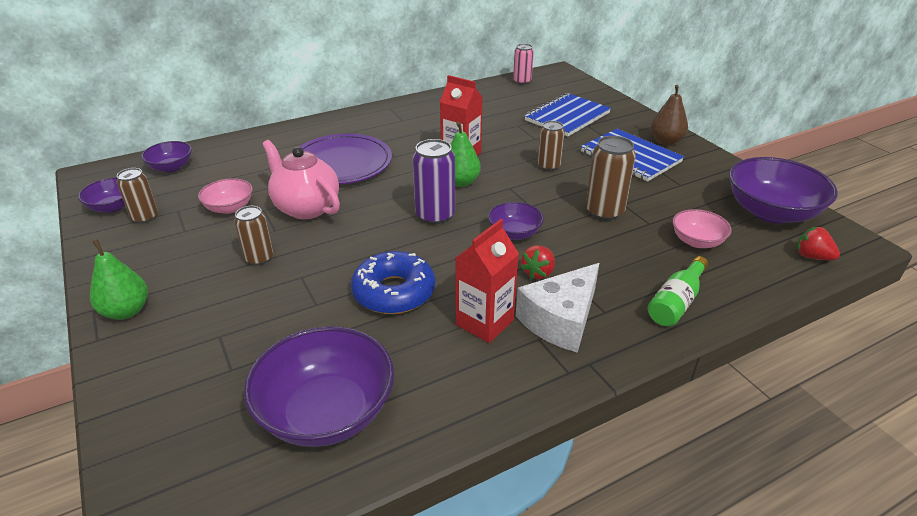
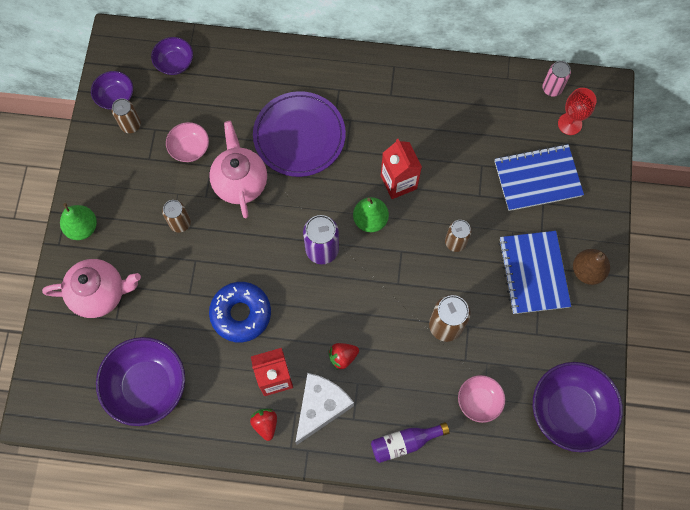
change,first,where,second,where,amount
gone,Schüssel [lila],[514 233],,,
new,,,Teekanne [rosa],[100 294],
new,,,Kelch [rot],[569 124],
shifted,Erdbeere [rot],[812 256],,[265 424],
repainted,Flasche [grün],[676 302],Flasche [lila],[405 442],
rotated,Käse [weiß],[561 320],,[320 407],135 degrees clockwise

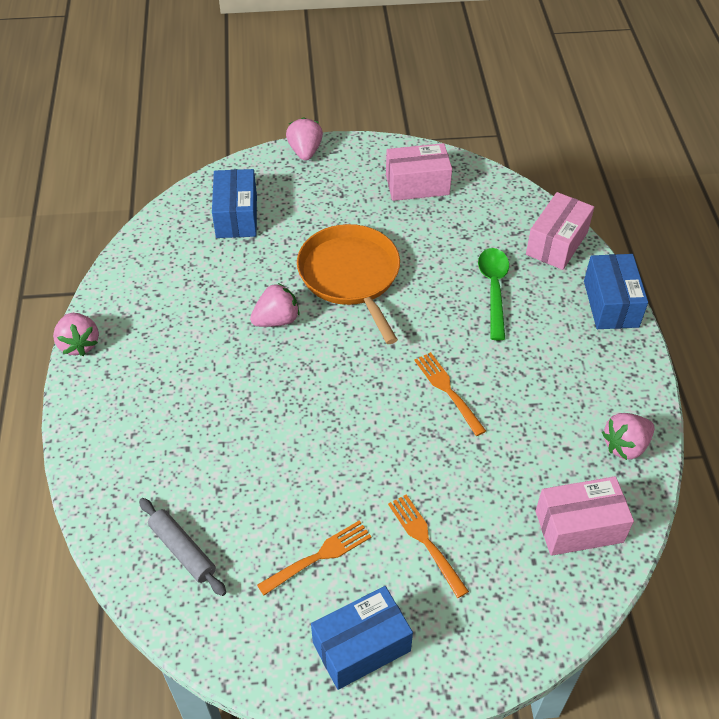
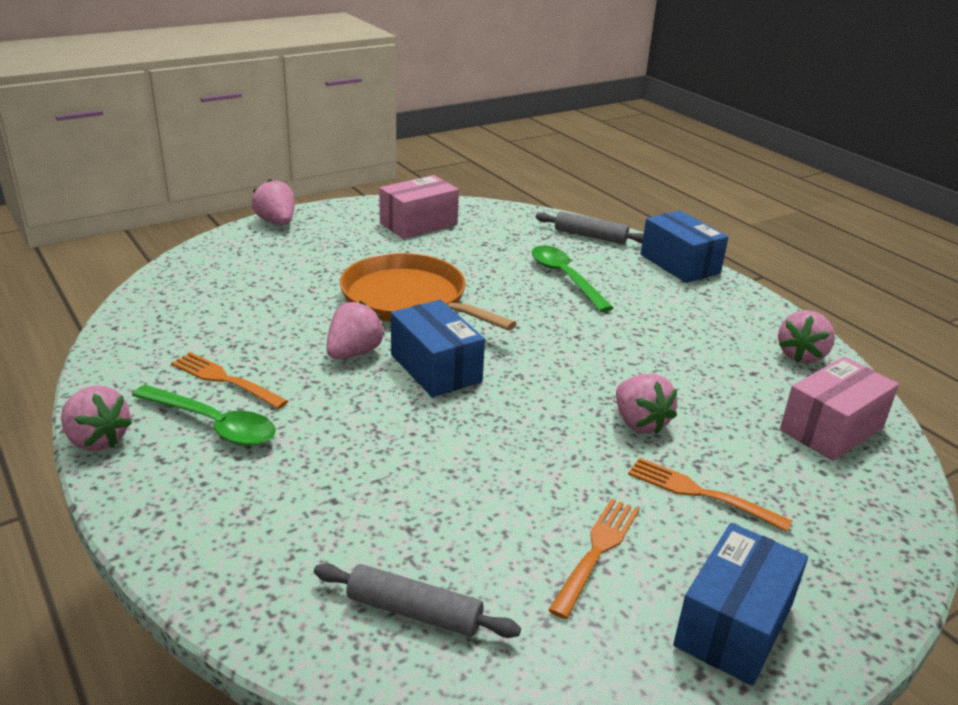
change,first,where,second,where,amount
new,,,Löffel [grün],[214 425],
new,,,Erdbeere [rosa],[639 423],
shifted,Schachtel [blau],[236 216],,[436 368],
shifted,Gabel [orange],[448 391],,[226 380],
swapped,Schachtel [rosa],[557 243],Nudelholz [grau],[590 236],

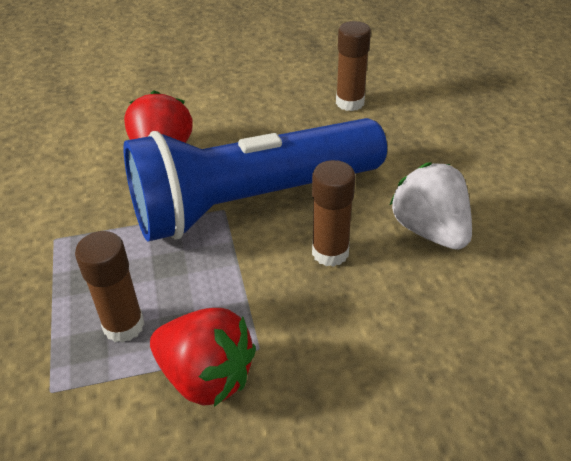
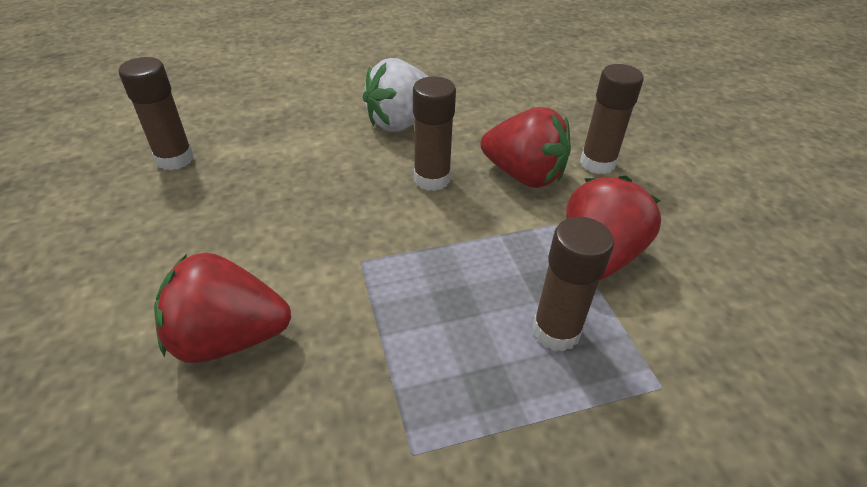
change,first,where,second,where,amount
gone,Taschenlampe [blau],[252 201],,,
new,,,Erdbeere [rot],[523 175],
new,,,Klebestift [braun],[597 163],

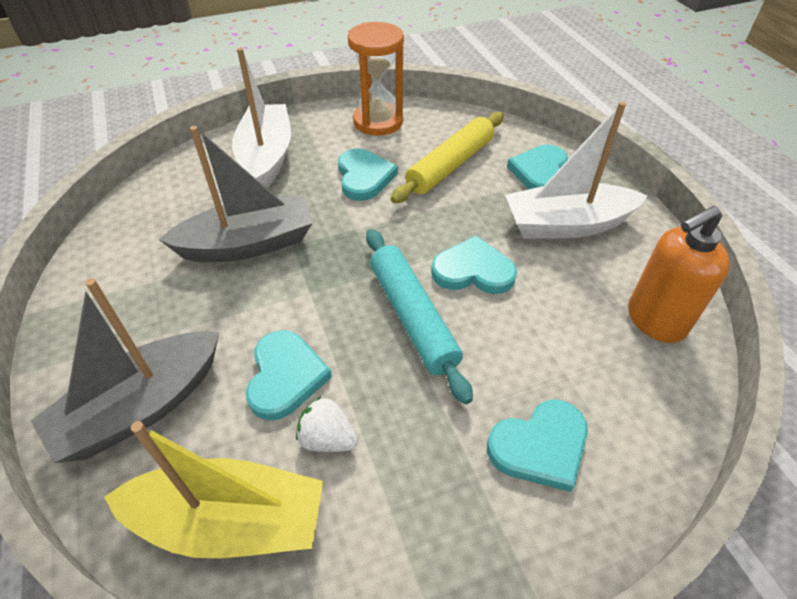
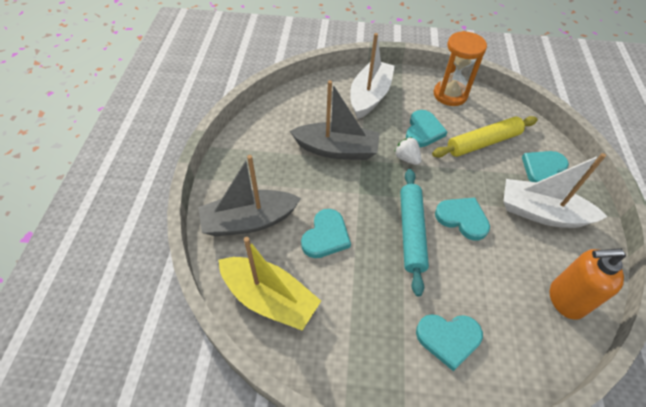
change,first,where,second,where,amount
shifted,Erdbeere [weiß],[327 438],,[406 158],

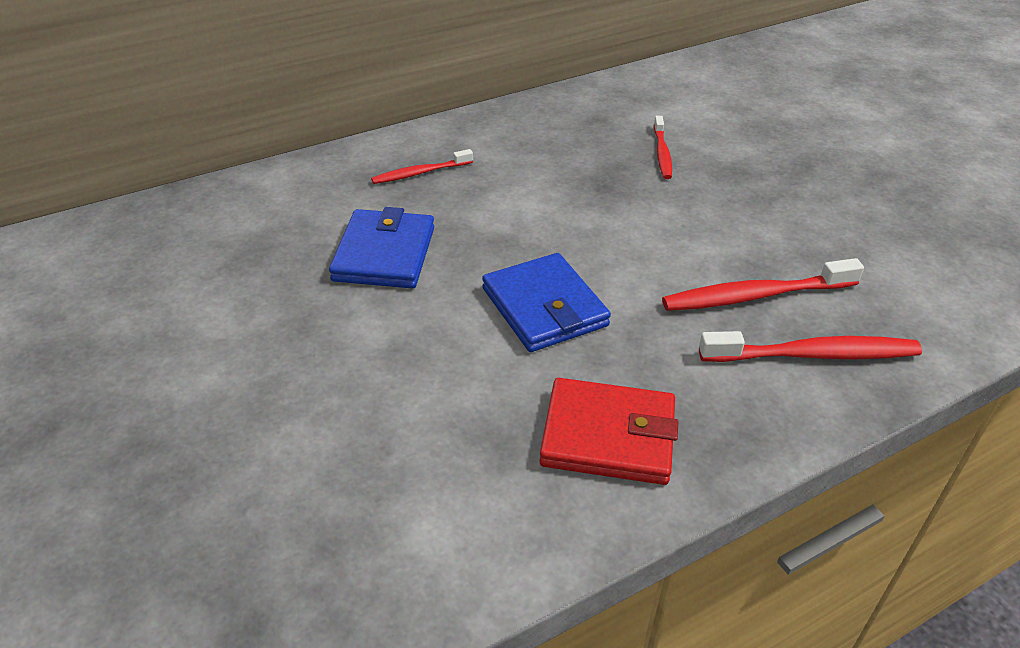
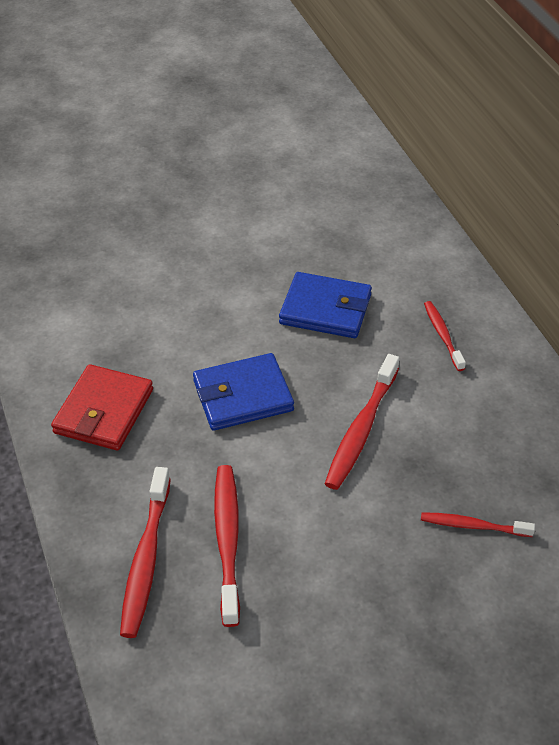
change,first,where,second,where,amount
new,,,Zahnbürste [rot],[361 430],

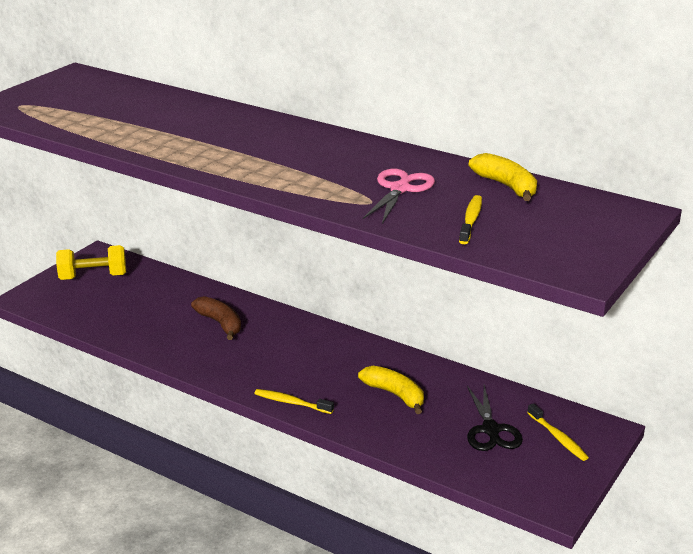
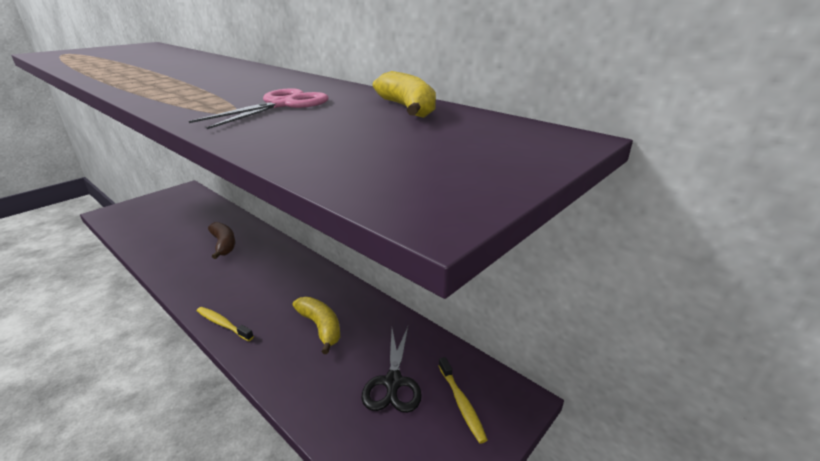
change,first,where,second,where,amount
gone,Hantel [gelb],[93 277],,,
gone,Zahnbürste [gelb],[471 220],,,

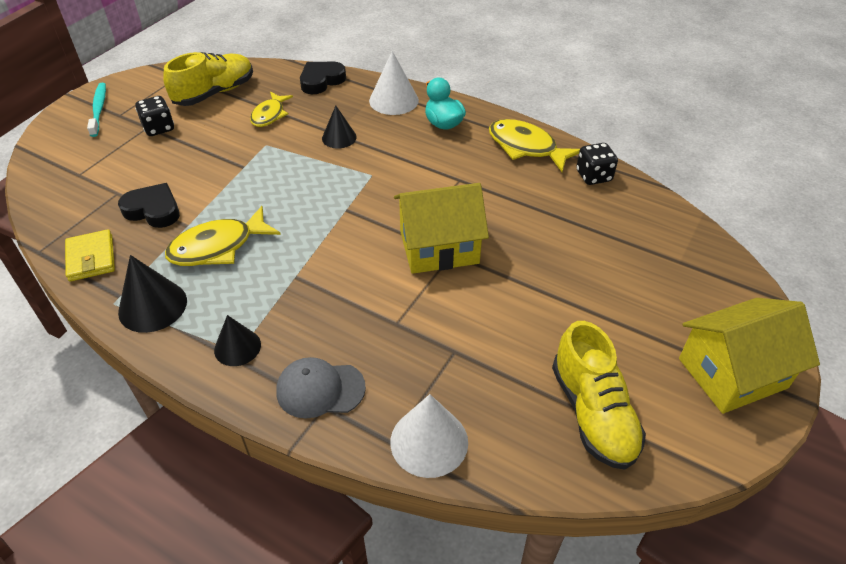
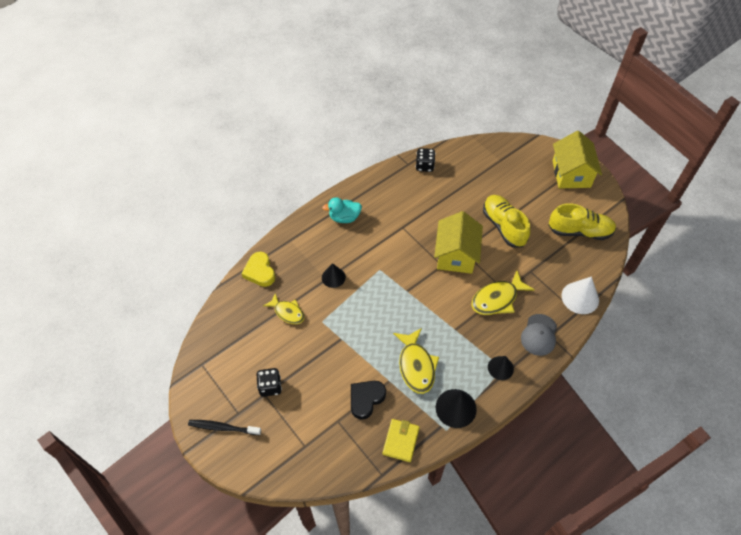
change,first,where,second,where,amount
gone,Kegel [weiß],[394 100],,,
shifted,Schuh [gelb],[215 93],,[504 226],
shifted,Fisch [gelb],[526 147],,[497 299],
repainted,Zahnbürste [türkis],[99 109],Zahnbürste [schwarz],[223 427],
repainted,Herz [schwarz],[321 81],Herz [gelb],[260 272],
rotated,Geldbörse [gelb],[91 258],,[401 441],75 degrees counterclockwise

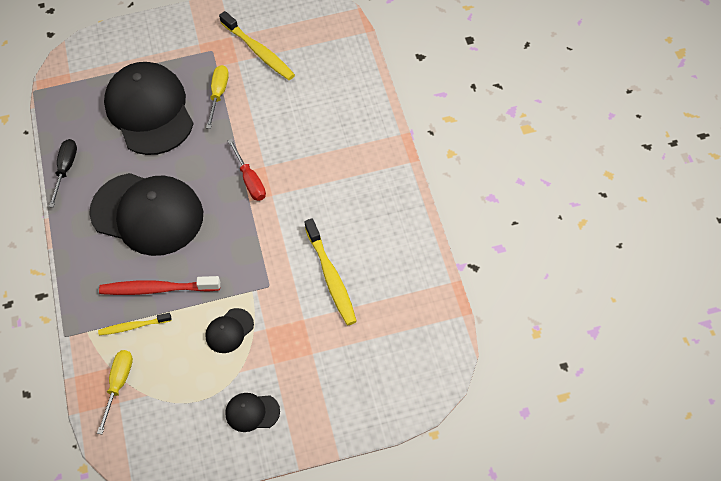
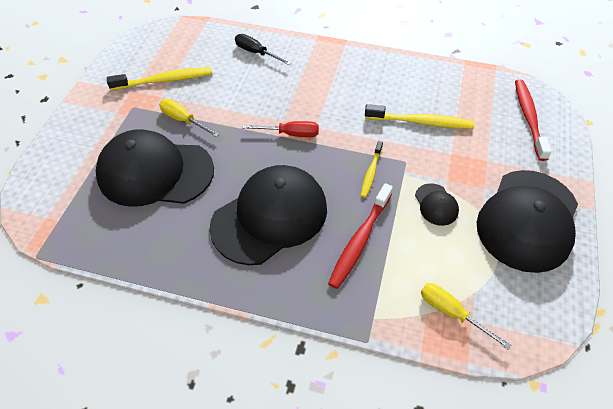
change,first,where,second,where,amount
new,,,Zahnbürste [rot],[528 118],
shifted,Schraubenzieher [schwarz],[65 170],,[256 53],
shifted,Zahnbürste [gelb],[133 326],,[371 173],
scaled,Kappe [schwarz],[252 412],,[528 220],x2.37

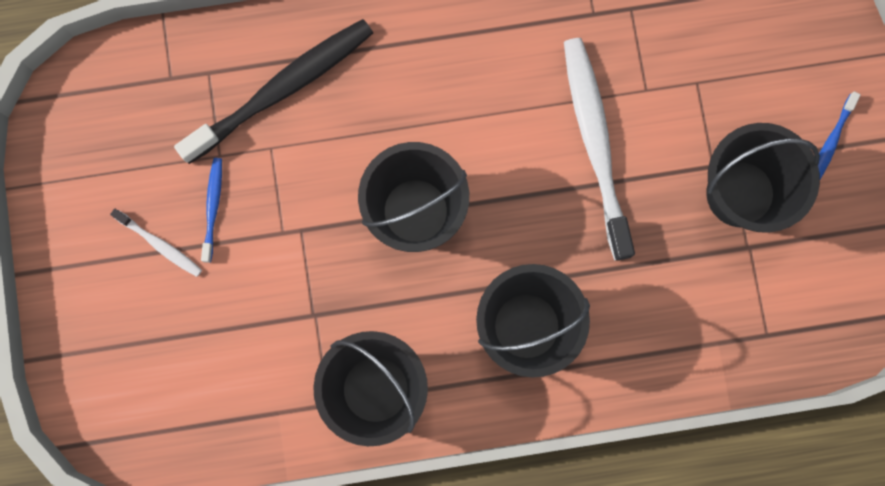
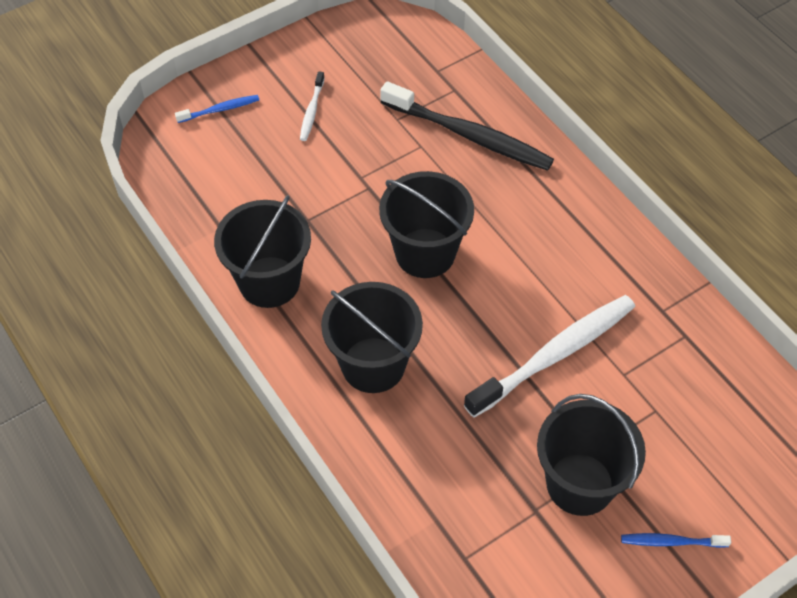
change,first,where,second,where,amount
shifted,Zahnbürste [blau],[213 207],,[220 110],

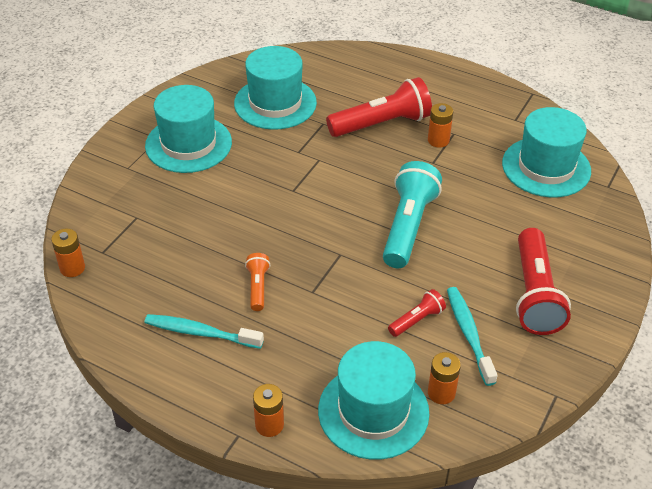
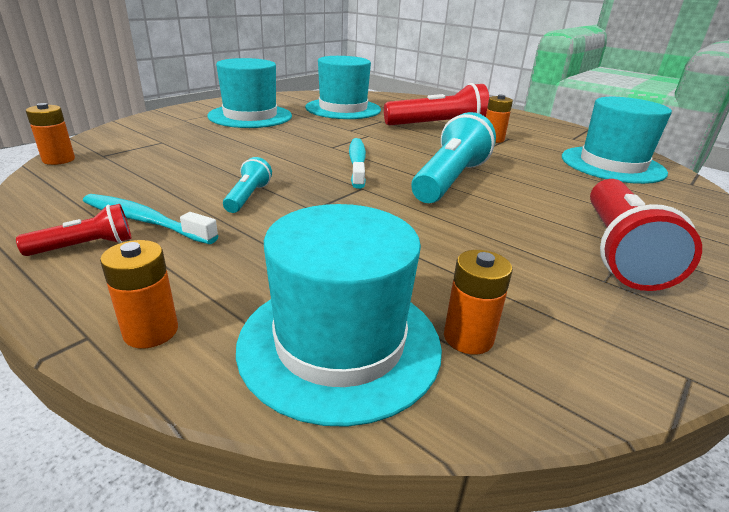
change,first,where,second,where,amount
shifted,Taschenlampe [rot],[417 320],,[86 246],
shifted,Zahnbürste [türkis],[469 334],,[357 163],
repainted,Taschenlampe [orange],[257 287],Taschenlampe [türkis],[248 197],

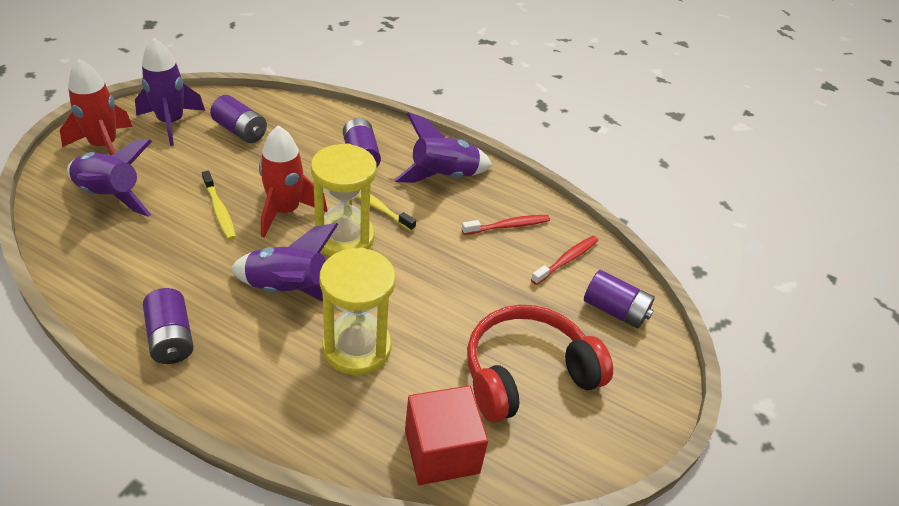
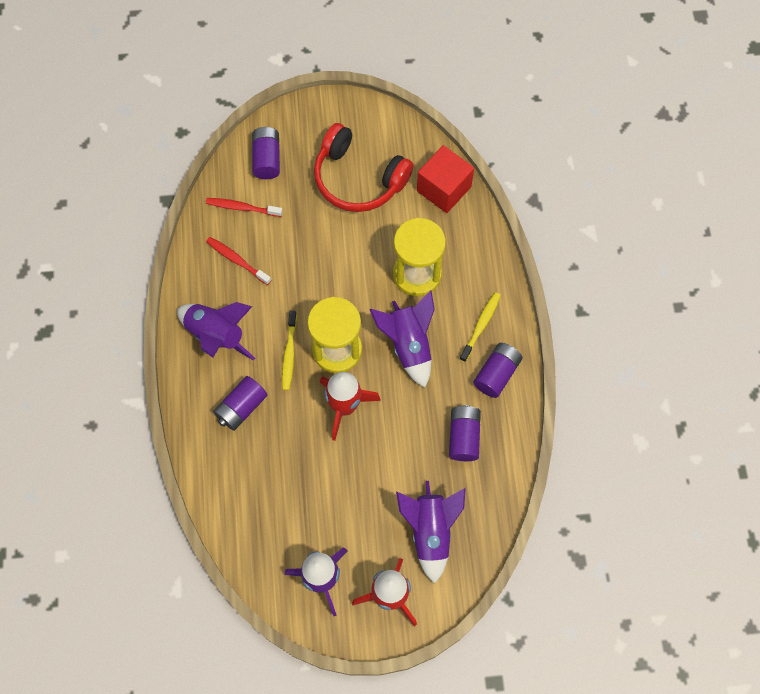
change,first,where,second,where,amount
shifted,Zahnbürste [gelb],[219 210],,[481 326],
shifted,Batterie [lila],[240 131],,[463 437],

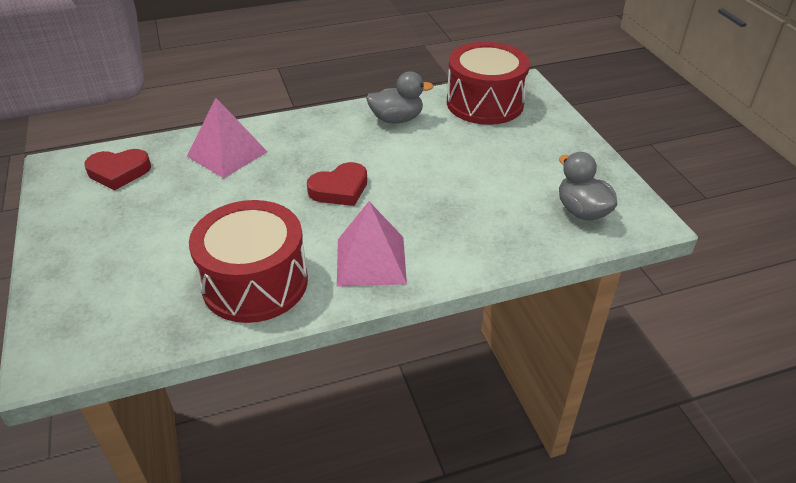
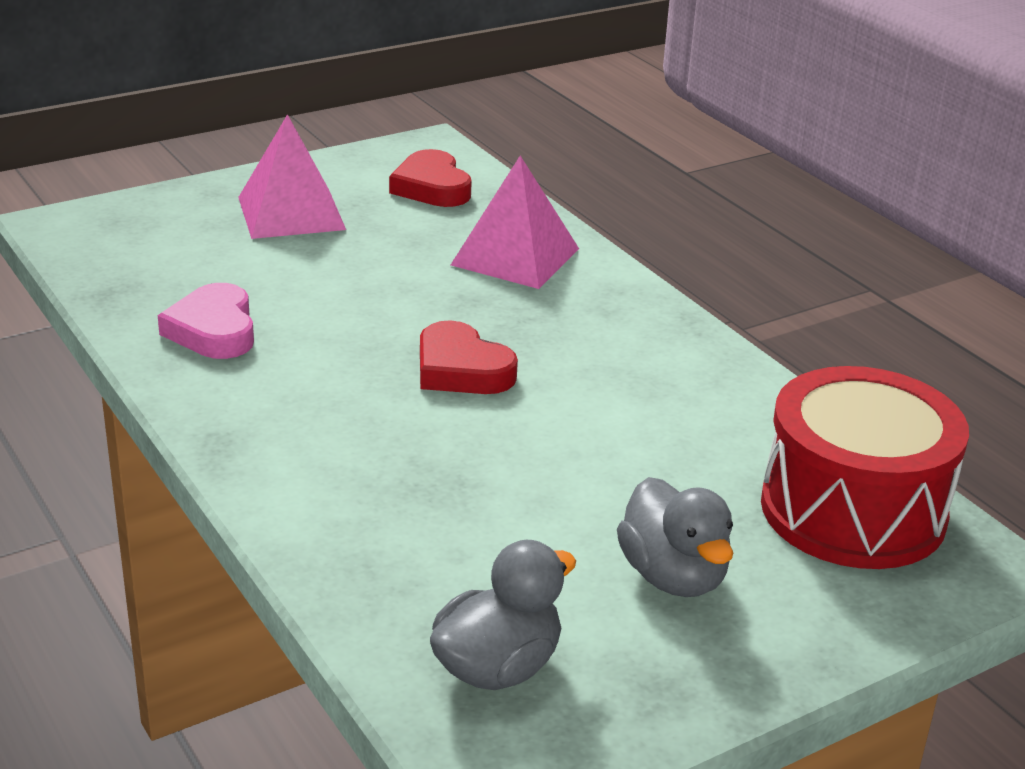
change,first,where,second,where,amount
shifted,Pyramide [rosa],[371 260],,[291 213],
shifted,Ente [grau],[396 119],,[673 576],
swapped,Trommel [rot],[255 282],Herz [rosa],[213 330],

